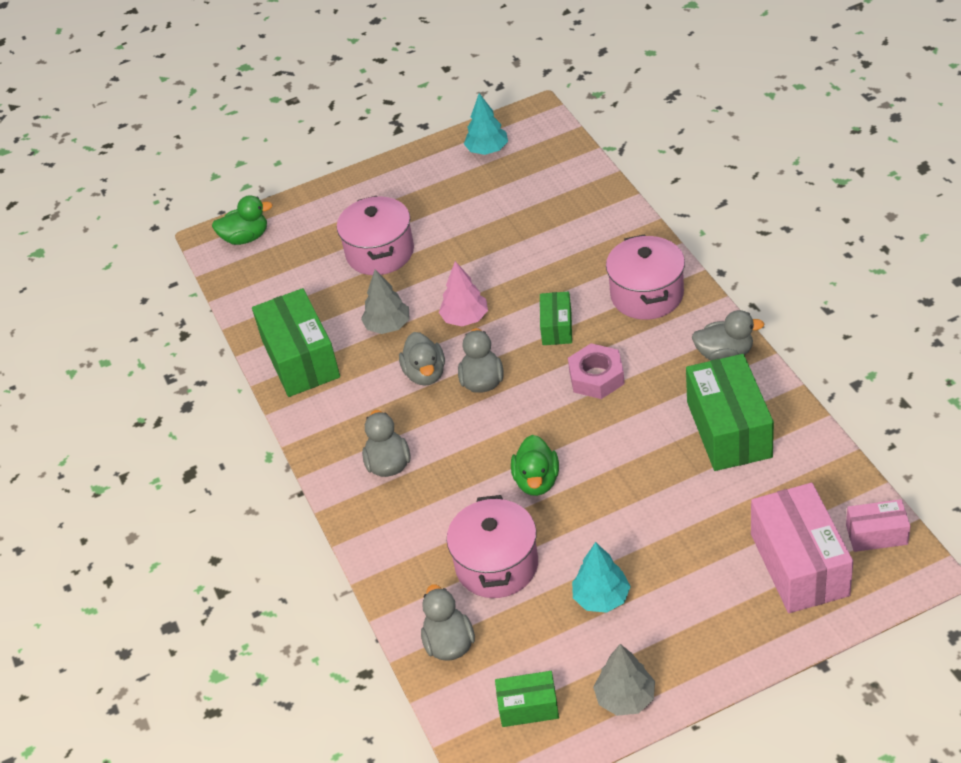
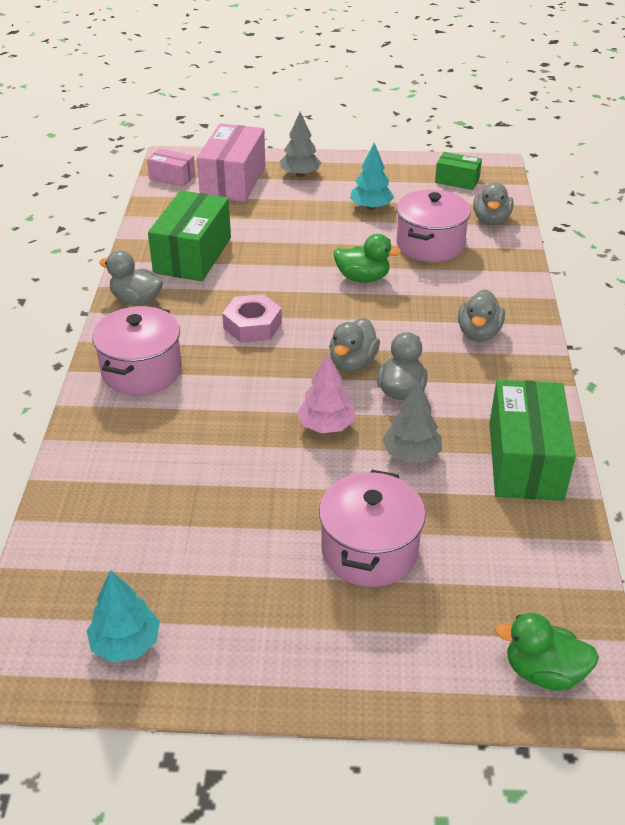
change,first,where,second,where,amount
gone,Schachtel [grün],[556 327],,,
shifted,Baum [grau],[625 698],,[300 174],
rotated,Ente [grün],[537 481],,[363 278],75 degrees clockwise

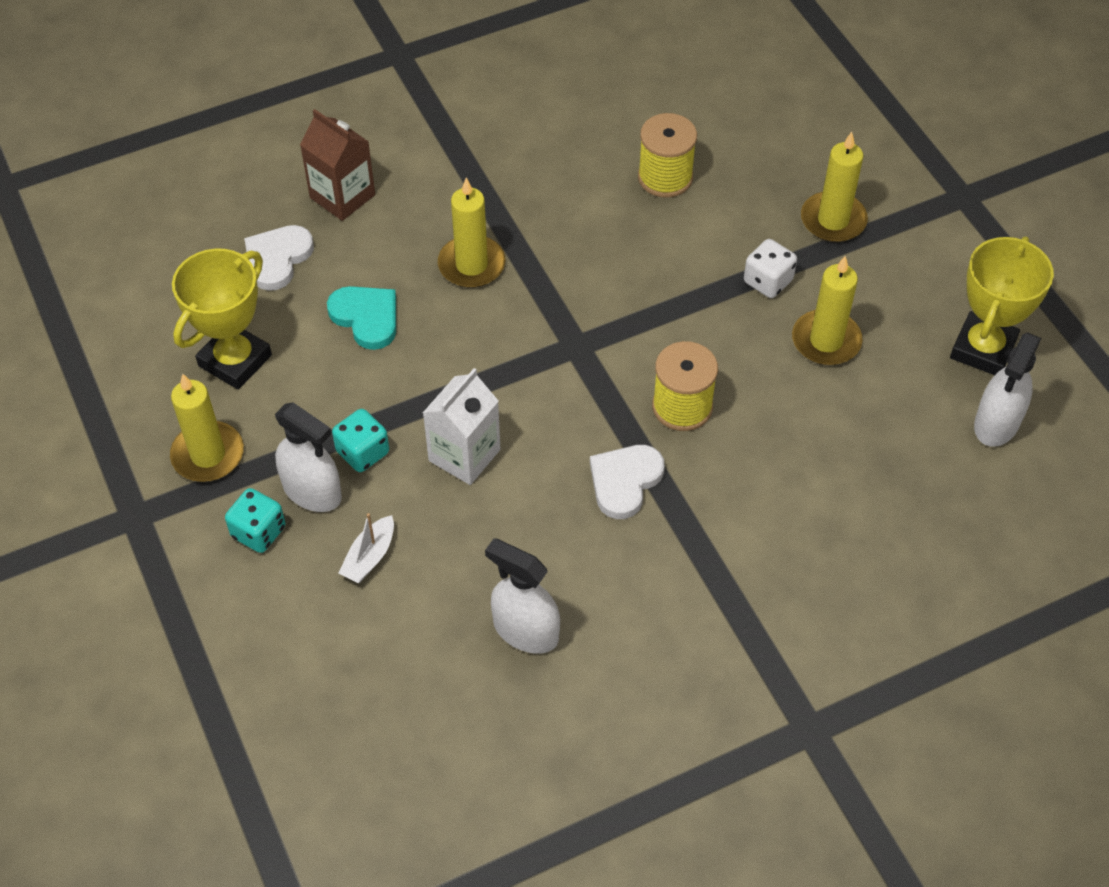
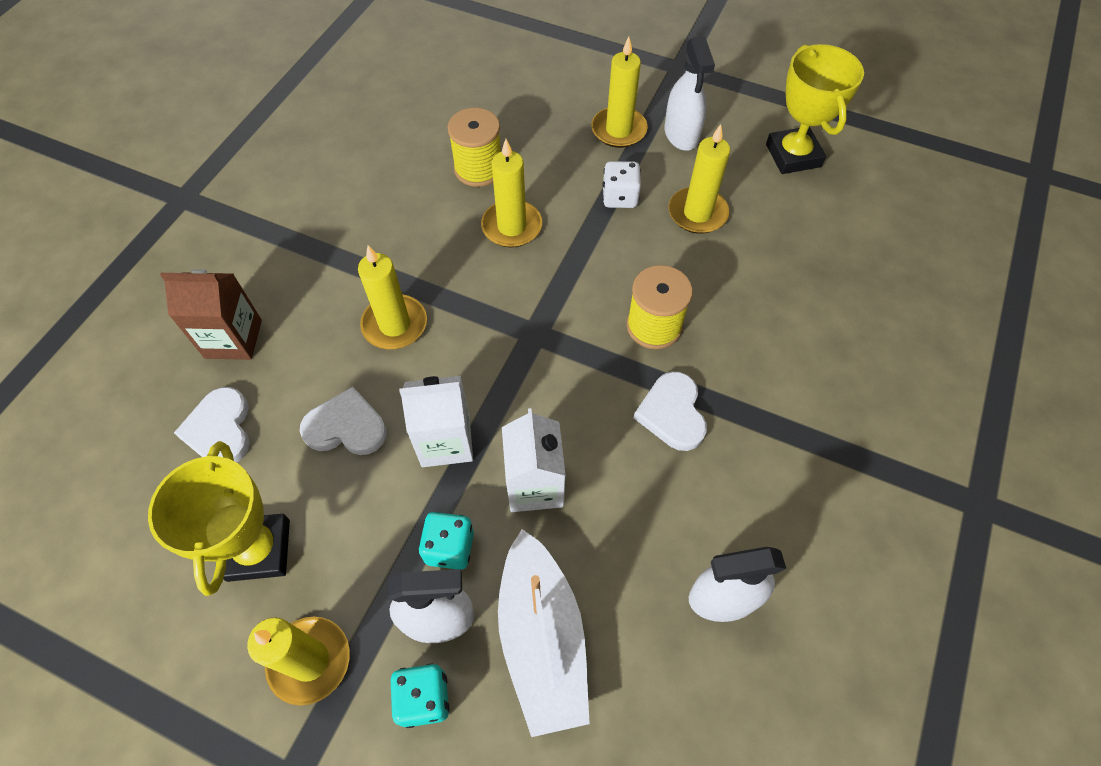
change,first,where,second,where,amount
new,,,Getränkekarton [weiß],[445 441],
new,,,Kerze [gelb],[512 226],
shifted,Sprühflasche [weiß],[996 423],,[681 134],
repainted,Herz [türkis],[366 317],Herz [weiß],[346 427],
scaled,Boot [weiß],[369 557],,[542 638],x2.15

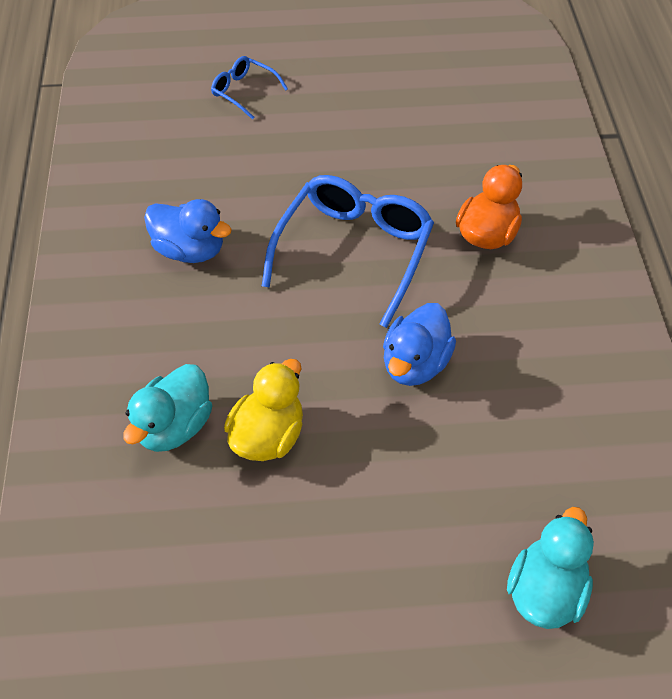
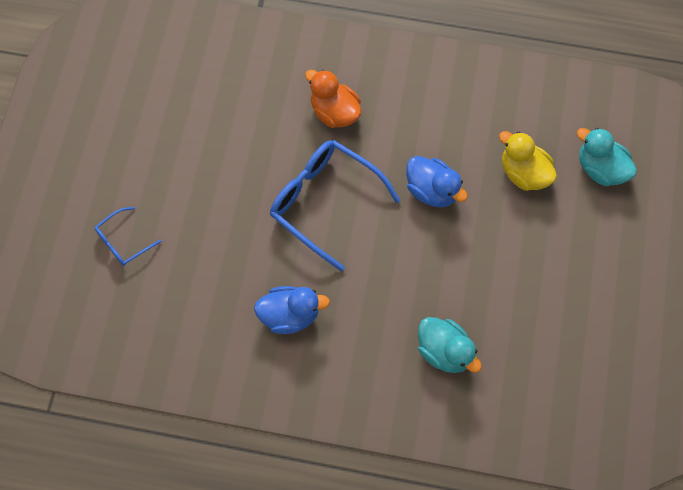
change,first,where,second,where,amount
shifted,Ente [gelb],[268 436],,[523 173],
rotated,Ente [blau],[190 250],,[290 315],45 degrees clockwise

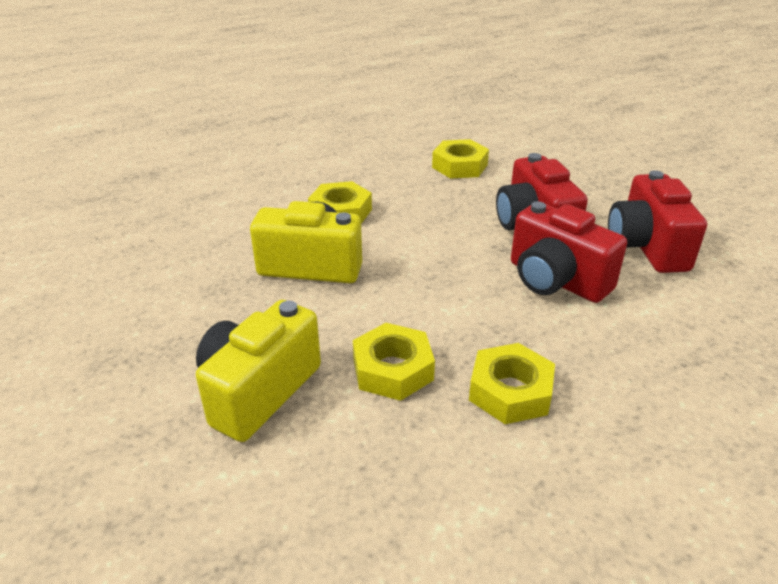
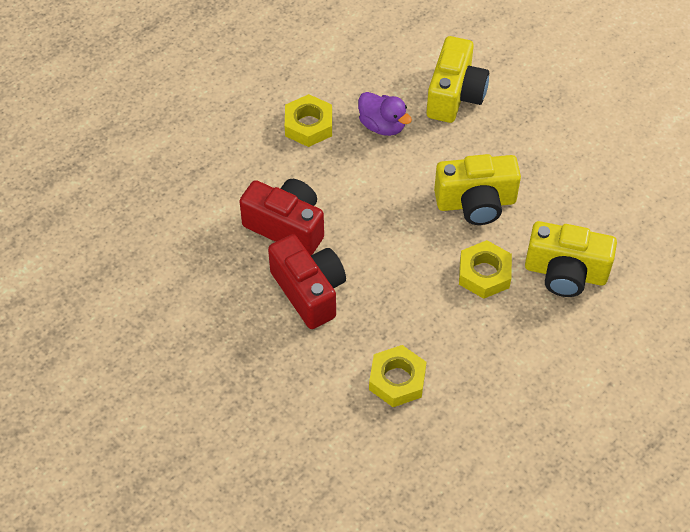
change,first,where,second,where,amount
gone,Kamera [rot],[646 247],,,
new,,,Kamera [gelb],[565 273],
swapped,Sechskantmutter [gelb],[392 369],Ente [lila],[382 125],

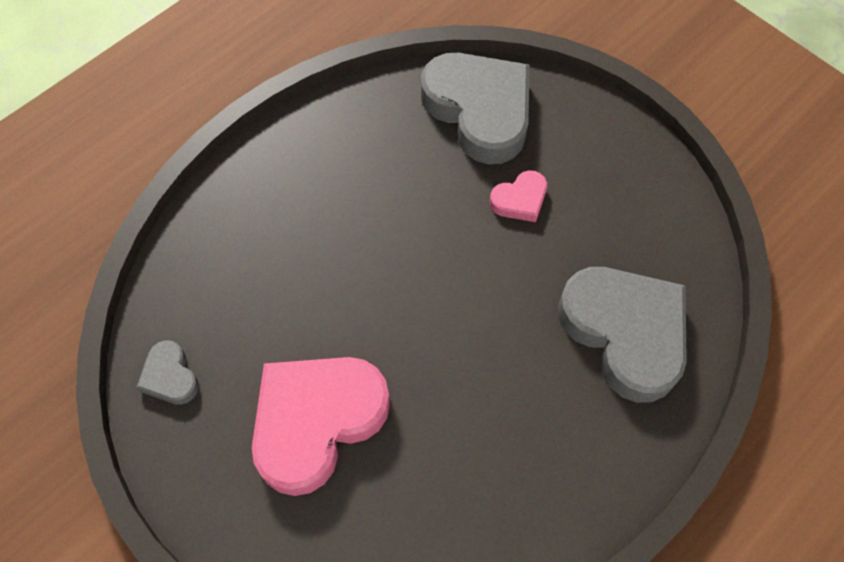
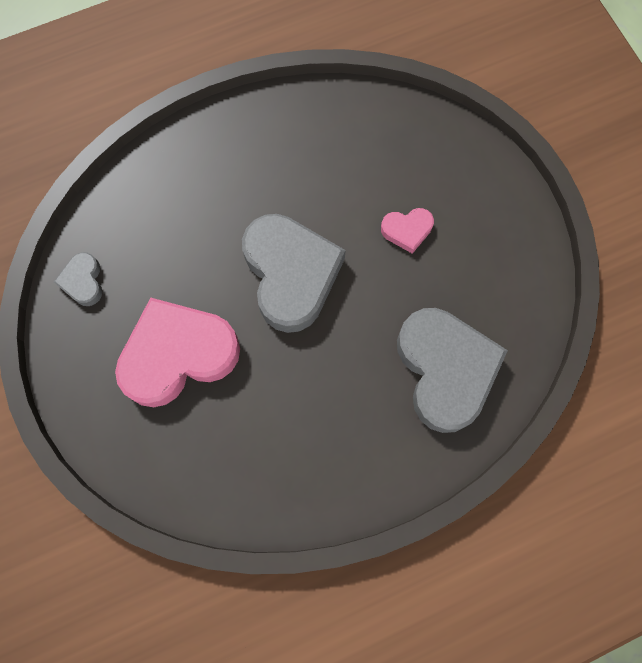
change,first,where,second,where,amount
shifted,Herz [grau],[479 110],,[291 274],

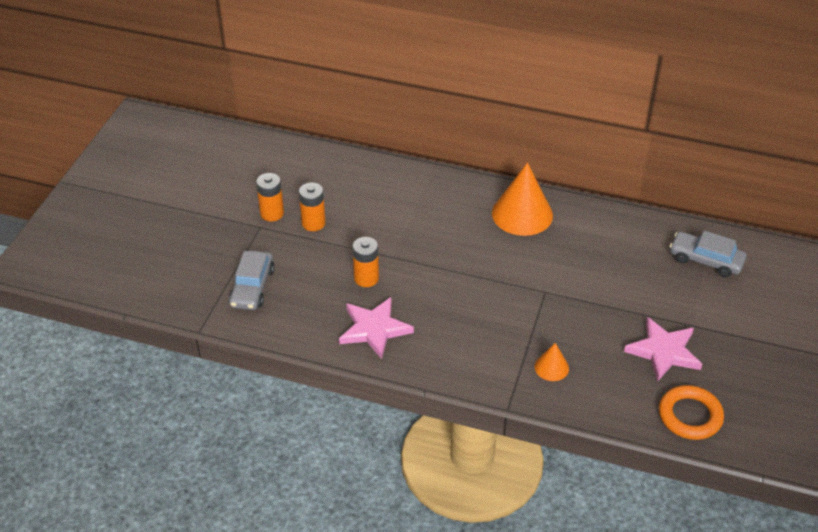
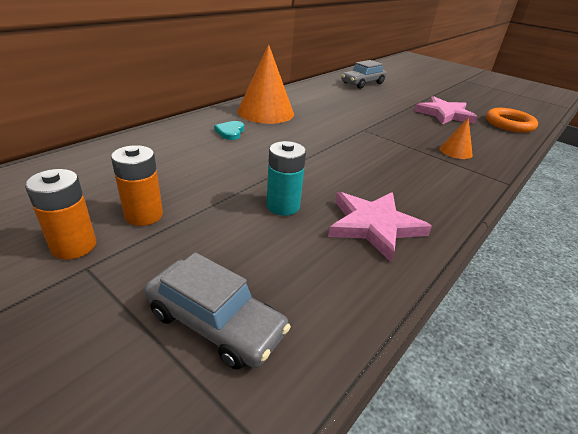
change,first,where,second,where,amount
new,,,Herz [türkis],[230 132],
repainted,Batterie [orange],[366 278],Batterie [türkis],[283 206],

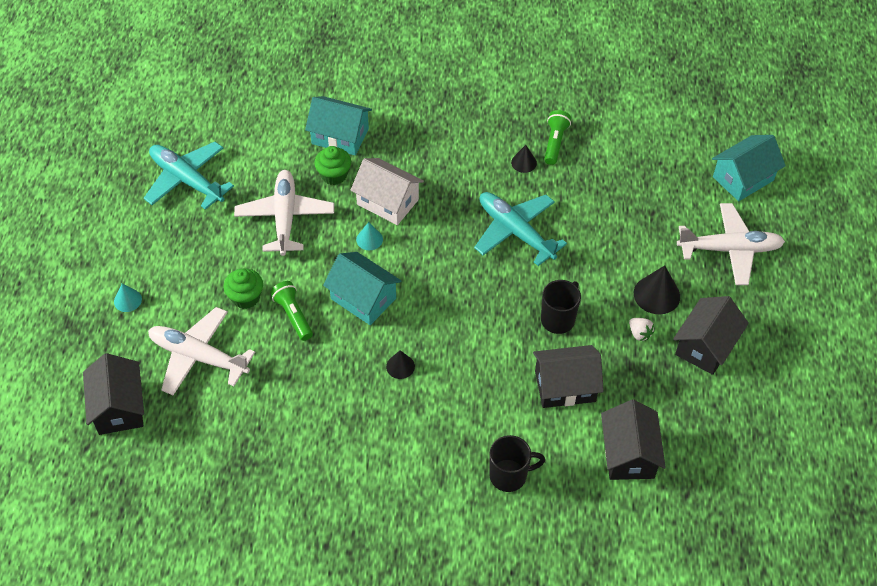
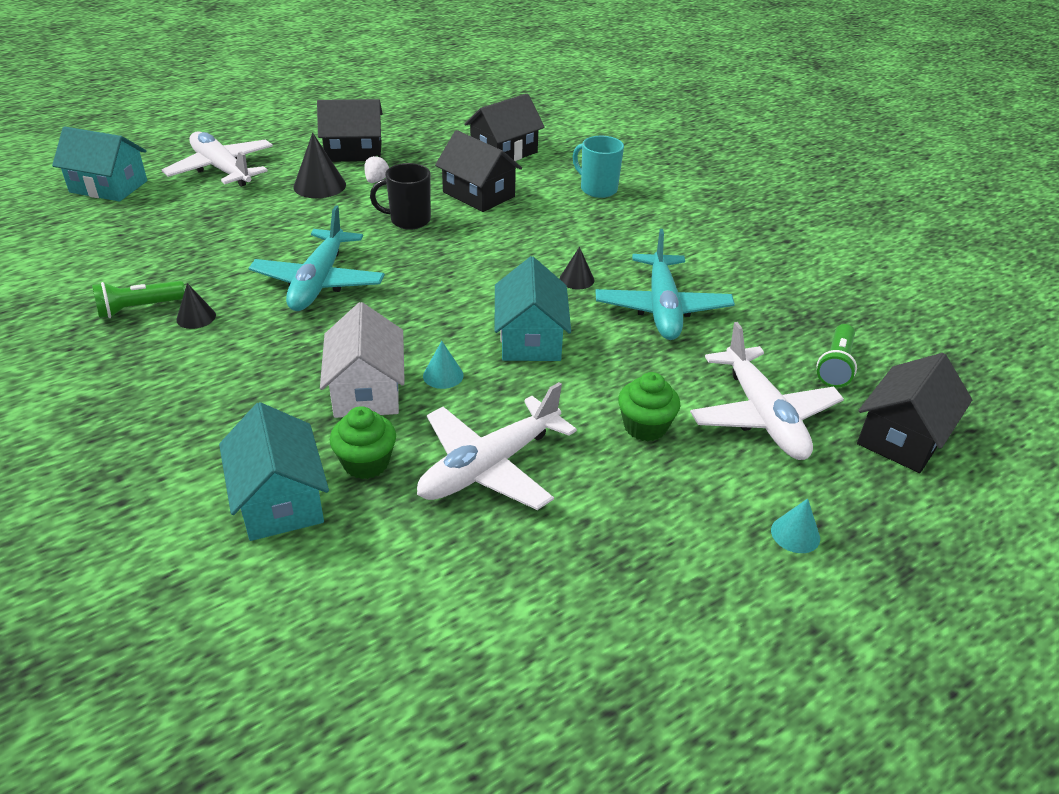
change,first,where,second,where,amount
shifted,Flugzeug [türkis],[186 180],,[662 308],
shifted,Taschenlampe [grün],[293 315],,[836 366],
repainted,Tasse [schwarz],[509 475],Tasse [türkis],[597 189],

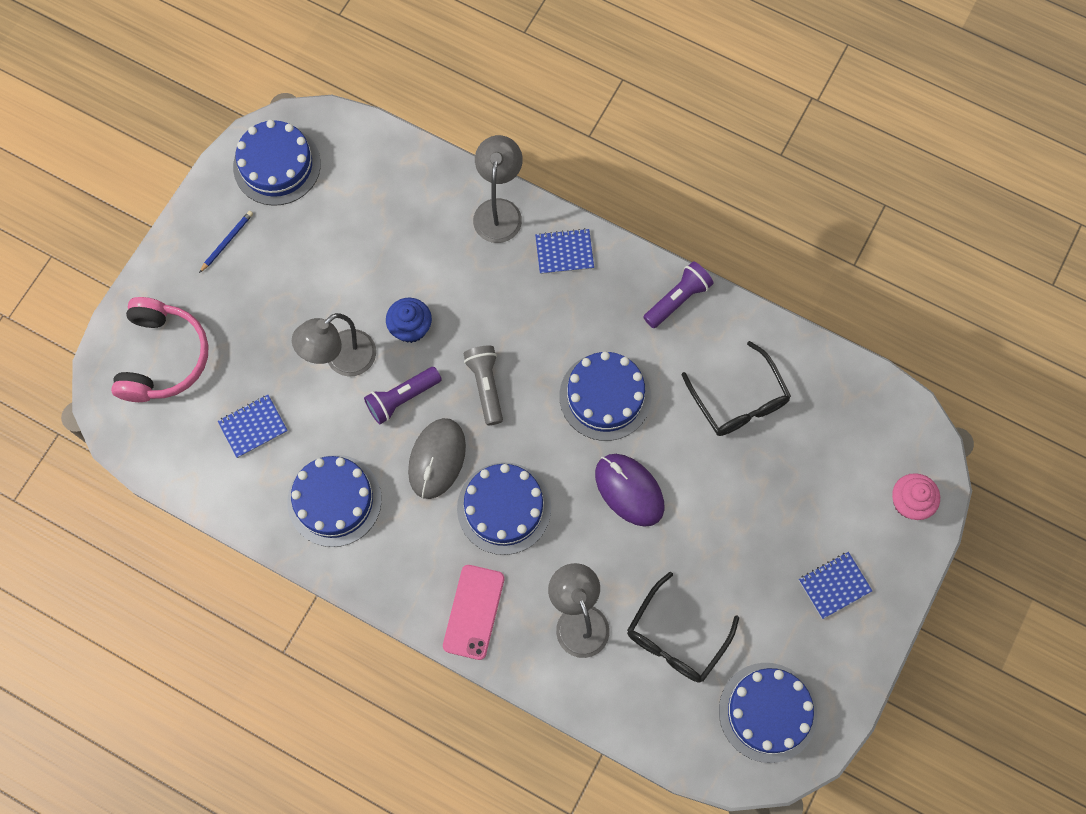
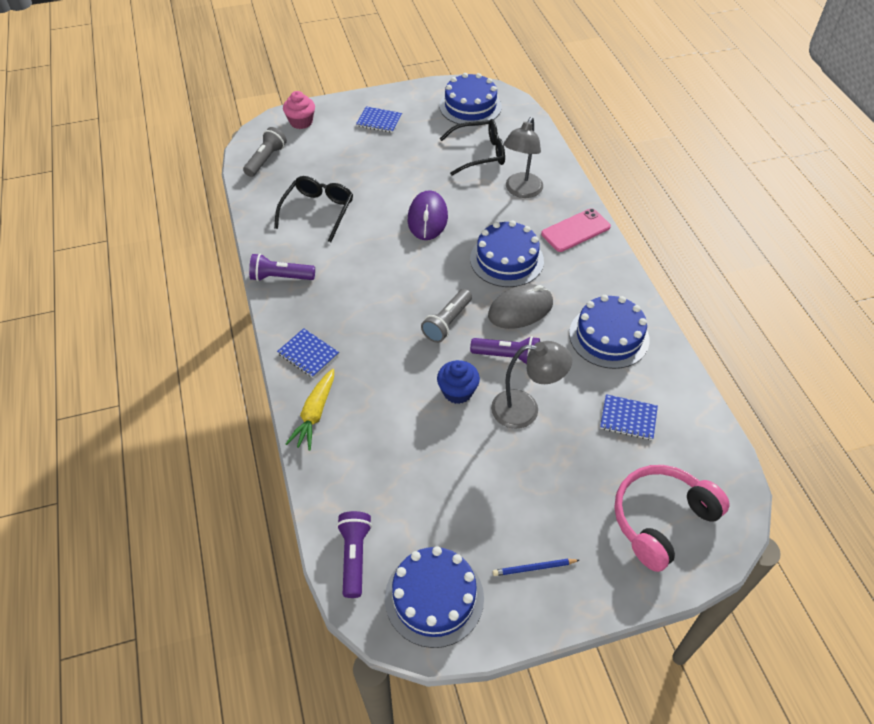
change,first,where,second,where,amount
gone,Kuchen [blau],[605 396],,,
new,,,Taschenlampe [grau],[266 159],
new,,,Taschenlampe [lila],[354 556],
swapped,Lampe [grau],[499 210],Karotte [gelb],[315 414],

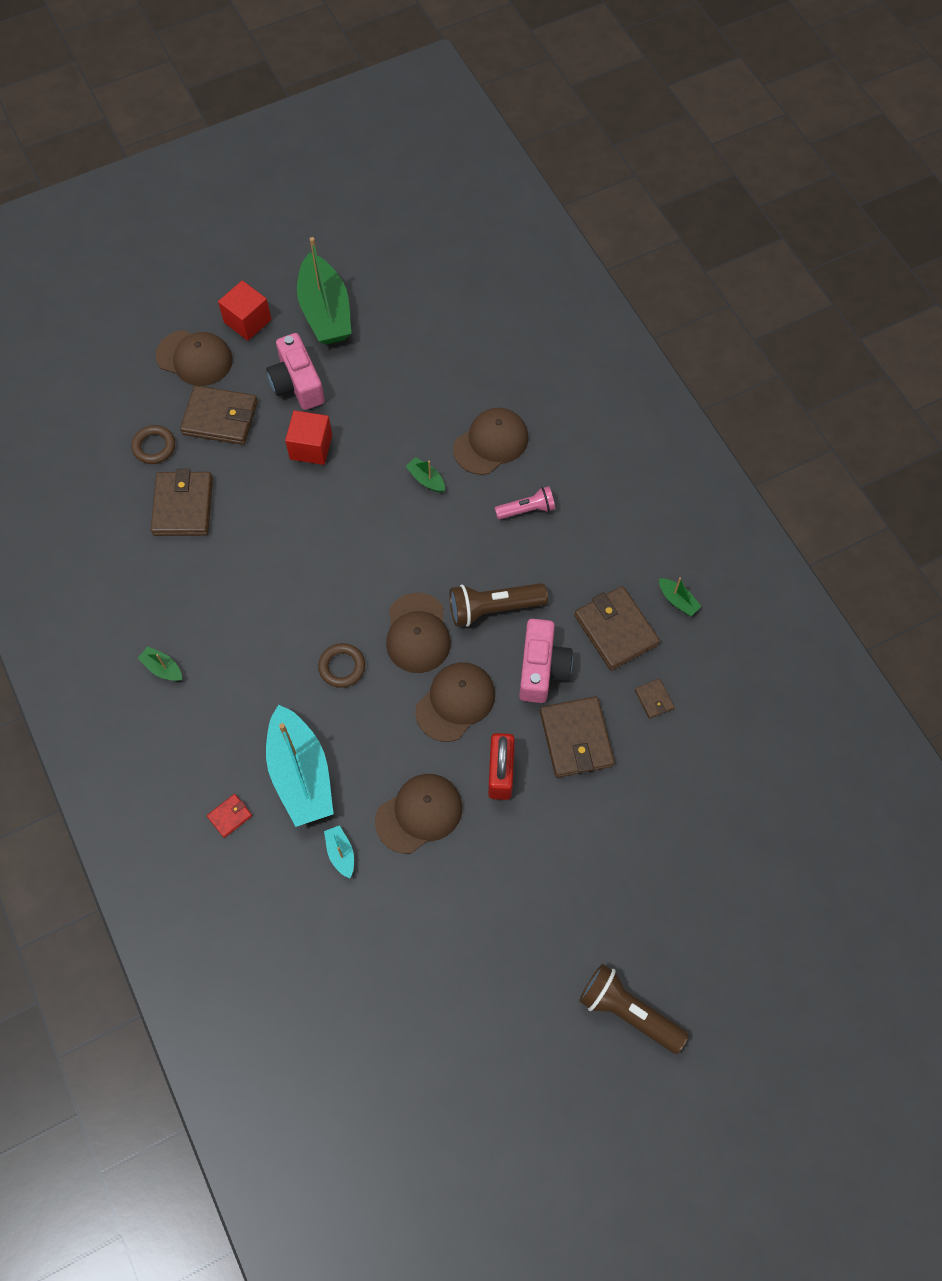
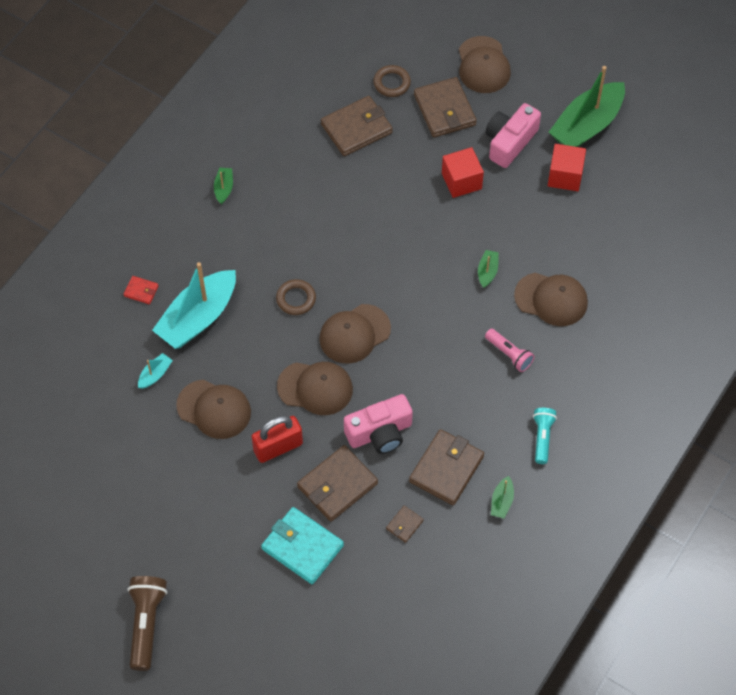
change,first,where,second,where,amount
gone,Taschenlampe [braun],[493 608],,,
new,,,Geldbörse [türkis],[302 547],
new,,,Taschenlampe [türkis],[542 437],
shifted,Kubus [rot],[247 321],,[565 176],

